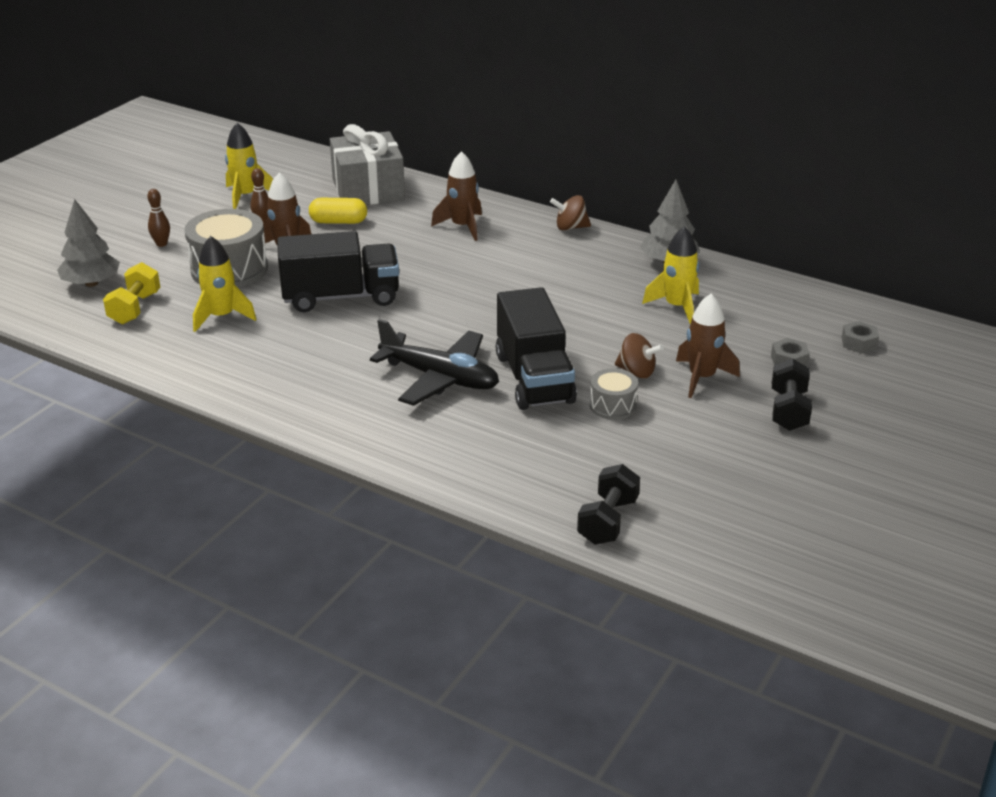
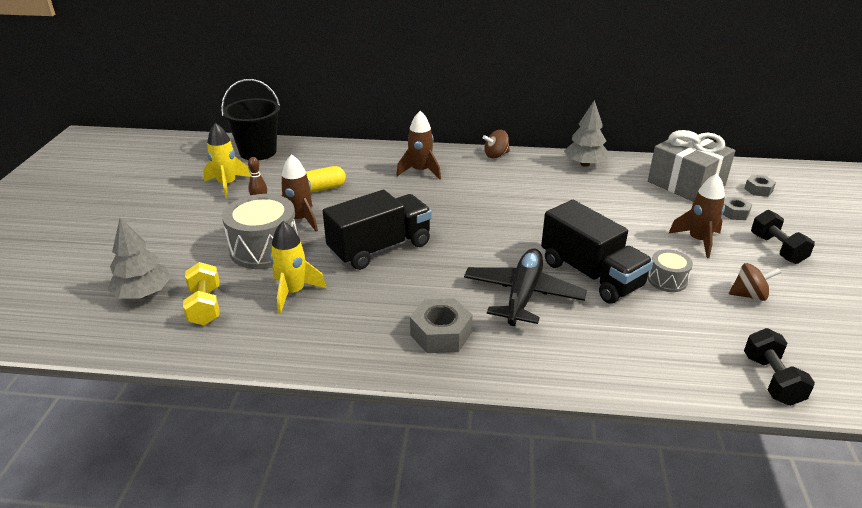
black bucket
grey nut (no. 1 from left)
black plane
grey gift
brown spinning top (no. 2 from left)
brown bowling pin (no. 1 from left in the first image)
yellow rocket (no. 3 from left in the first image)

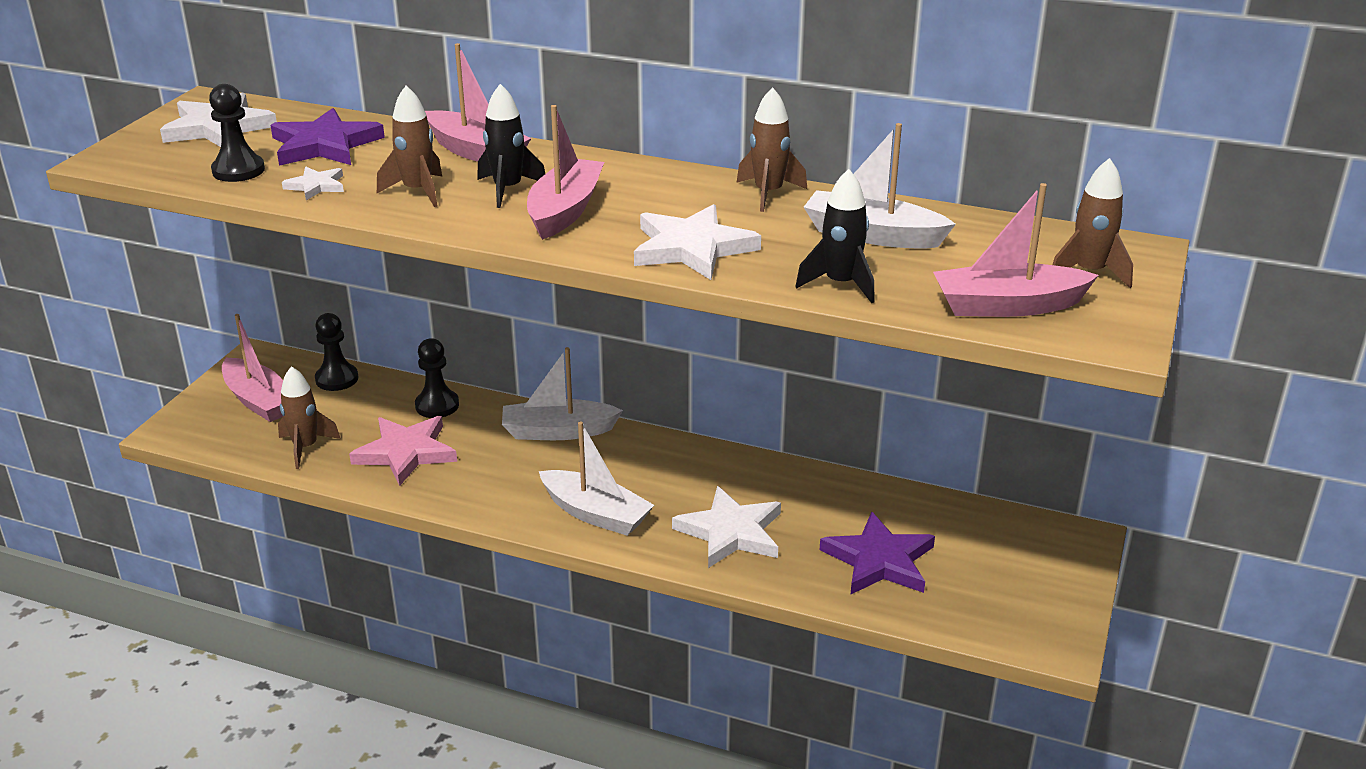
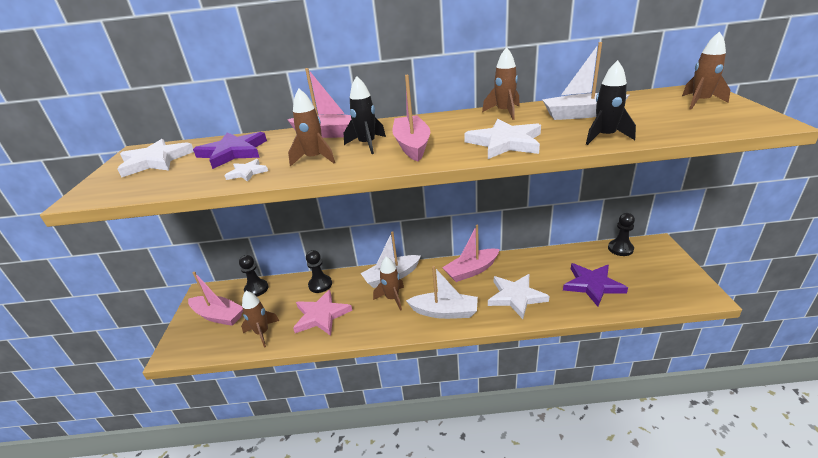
brown rocket (no. 3 from left)
pink boat (no. 4 from left)
black pawn (no. 3 from left)

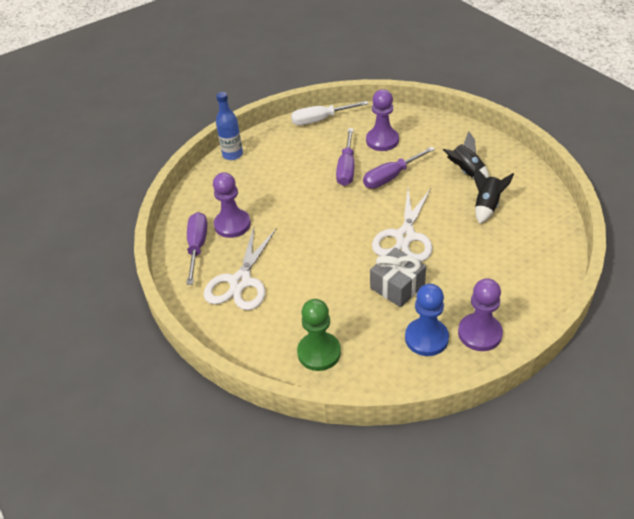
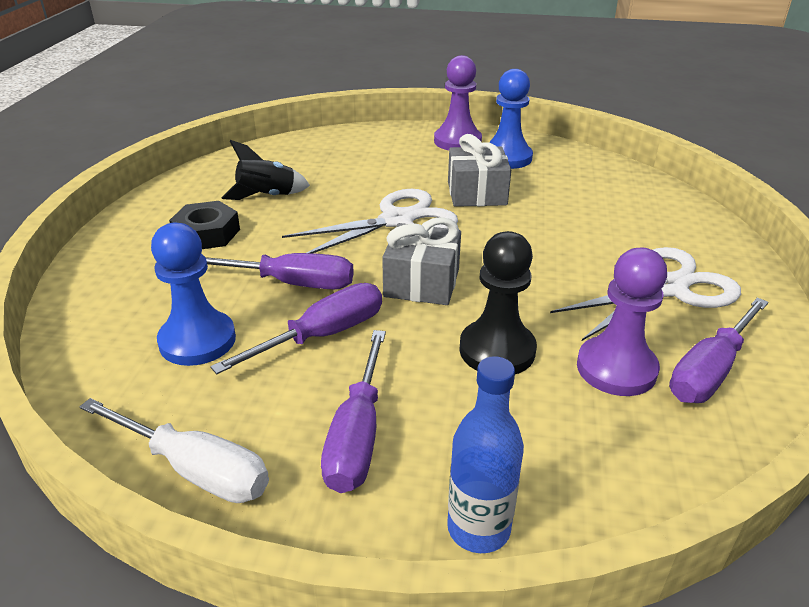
blue pawn (no. 1 from left)
black nut
purple screwdriver (no. 3 from left)
grey gift (no. 1 from left)
black pawn
green pawn

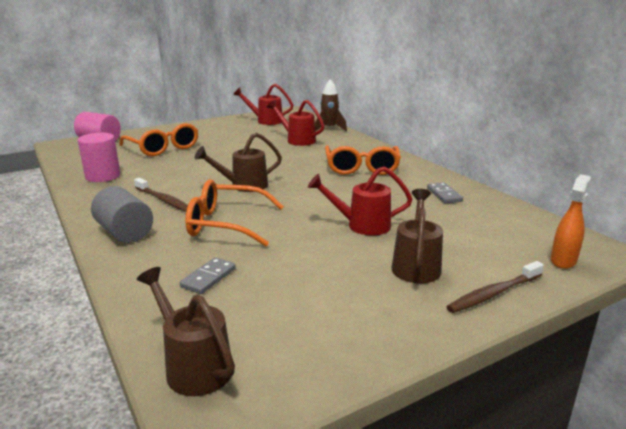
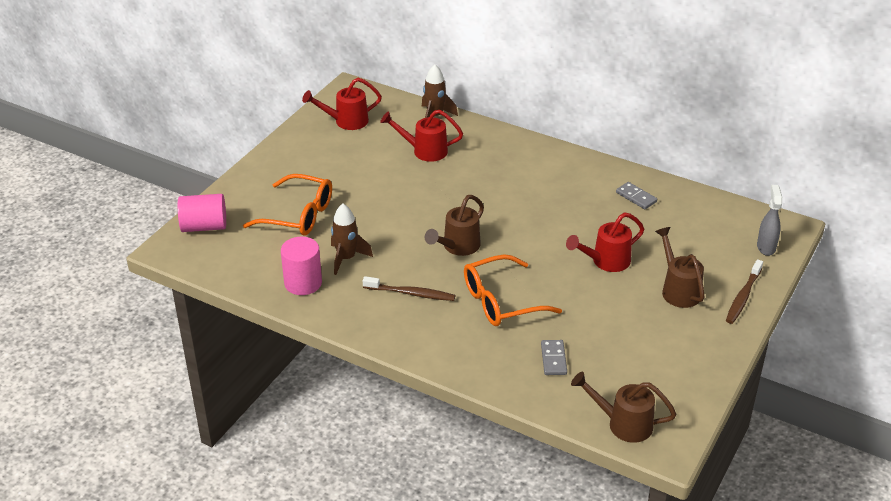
brown rocket (no. 1 from left)
grey spray bottle
grey cylinder
orange glasses (no. 3 from left in the first image)

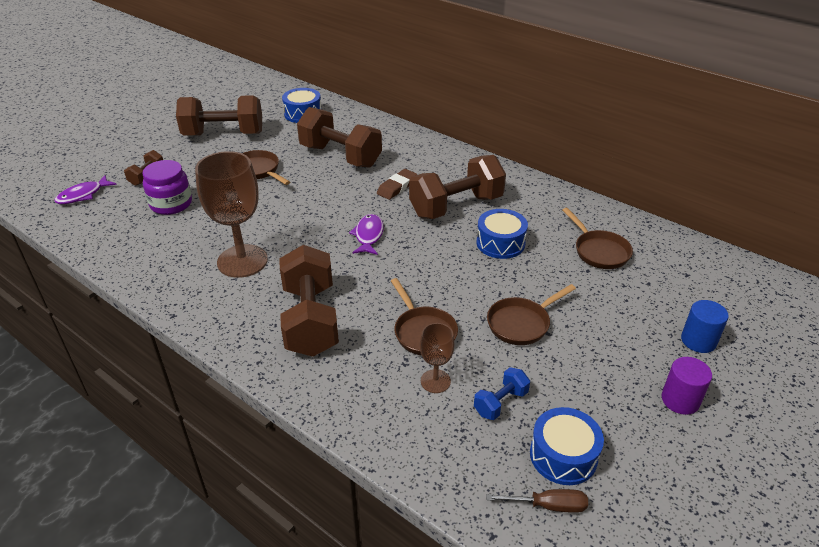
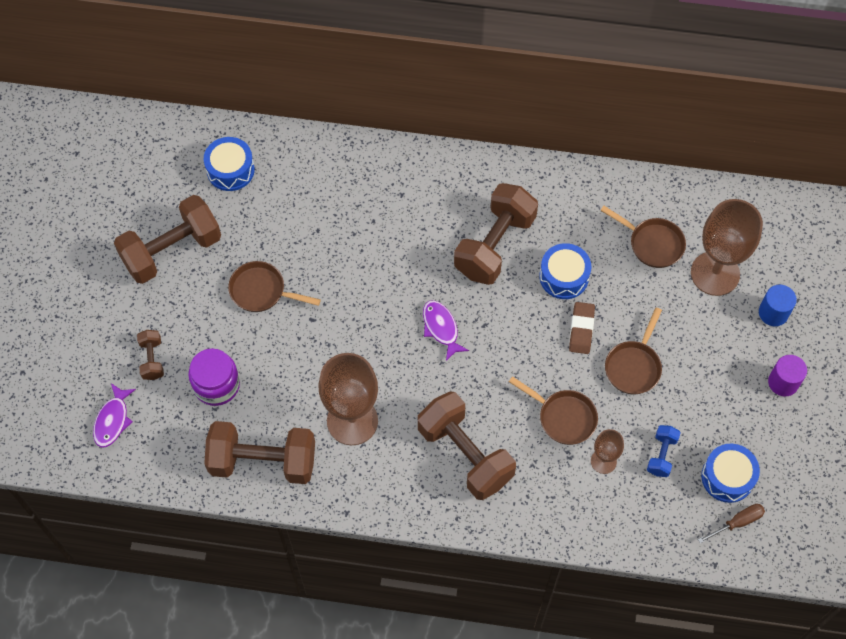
brown dumbbell (no. 3 from left)
brown eraser
brown goblet (no. 3 from left)

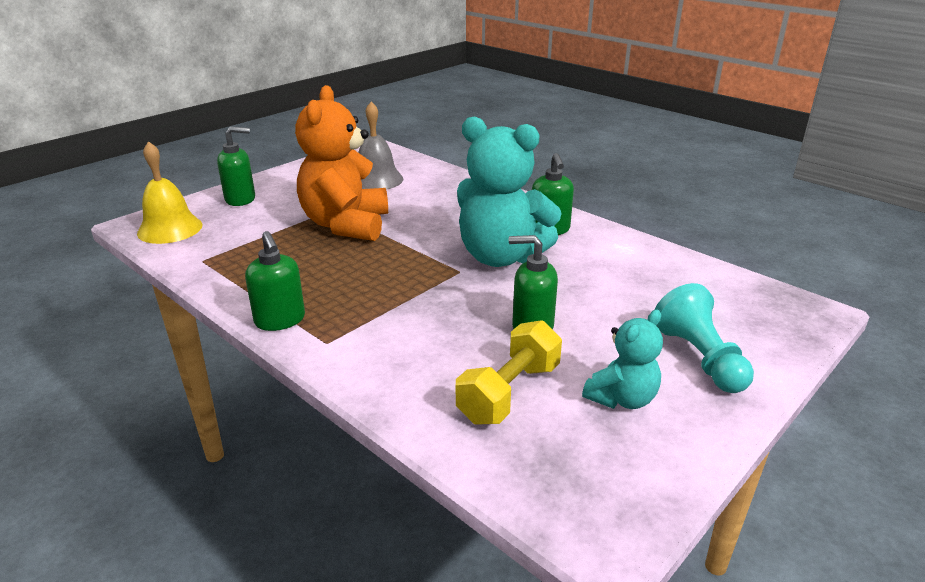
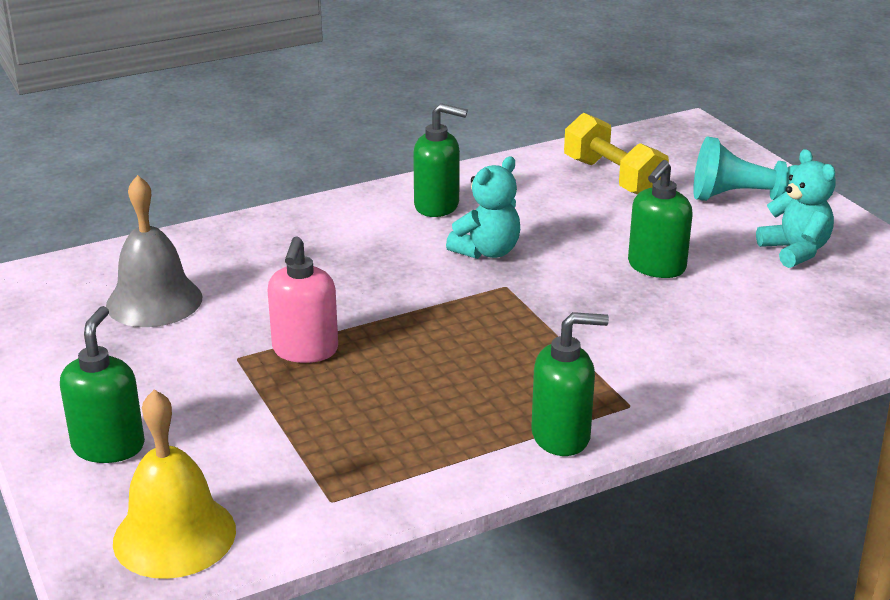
pink soap dispenser
turquoise teddy bear (no. 1 from left)
yellow dumbbell

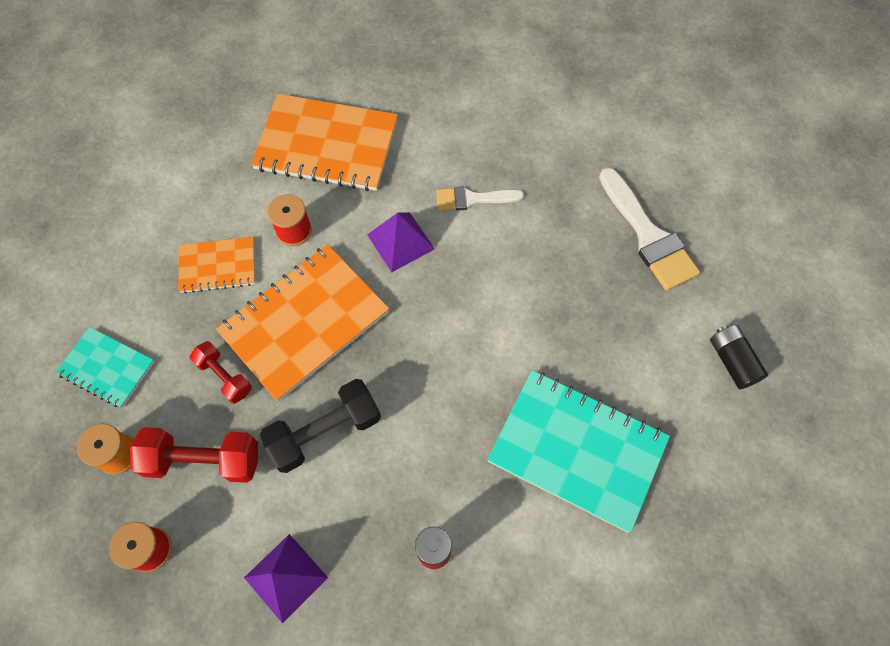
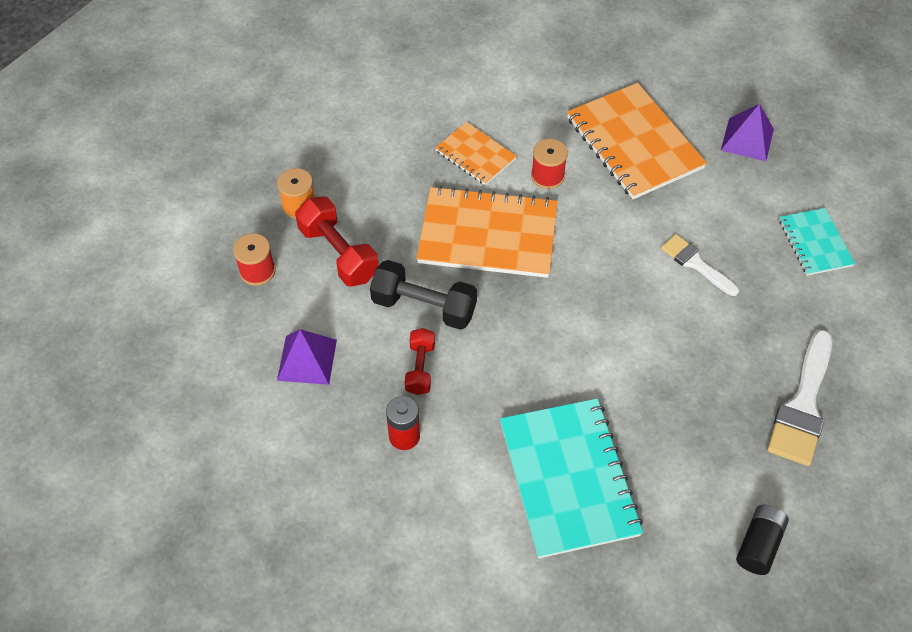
red dumbbell (no. 2 from left)
purple pyramid (no. 2 from left)
turquoise notebook (no. 2 from left)

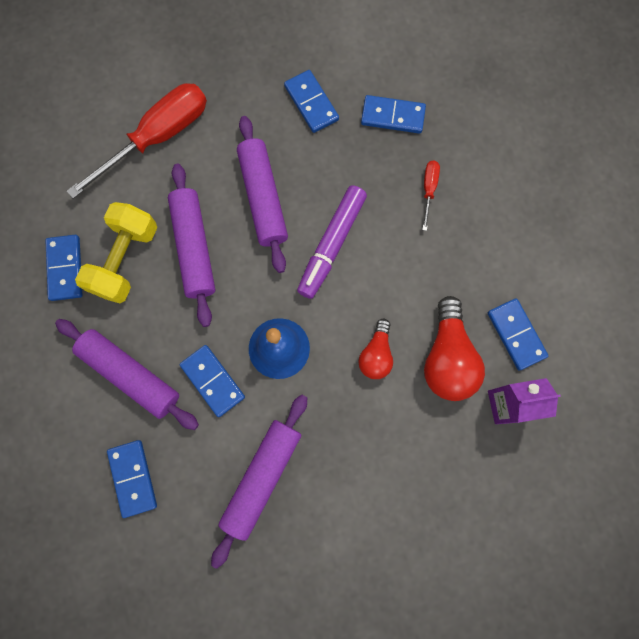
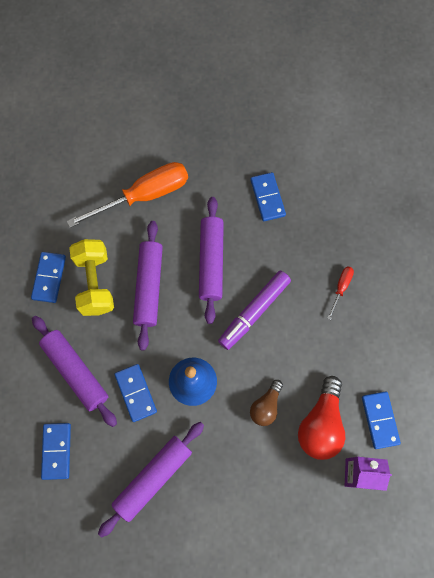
orange screwdriver
yellow dumbbell
brown light bulb
blue domino (no. 5 from left in the first image)

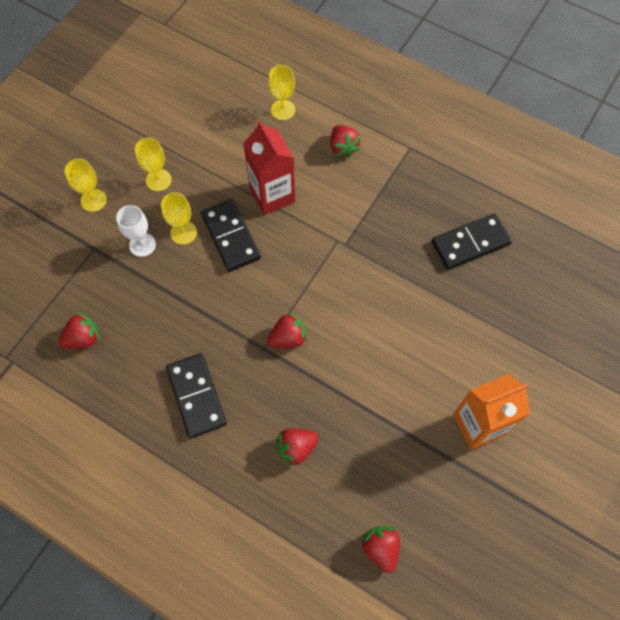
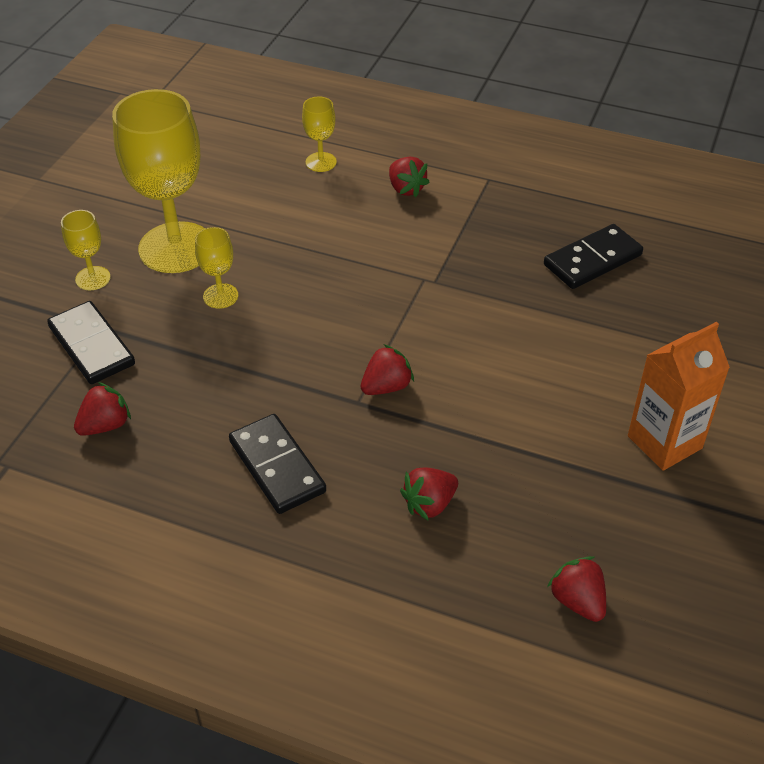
black domino (no. 1 from left)
yellow goblet (no. 2 from left)
white goblet
red carton

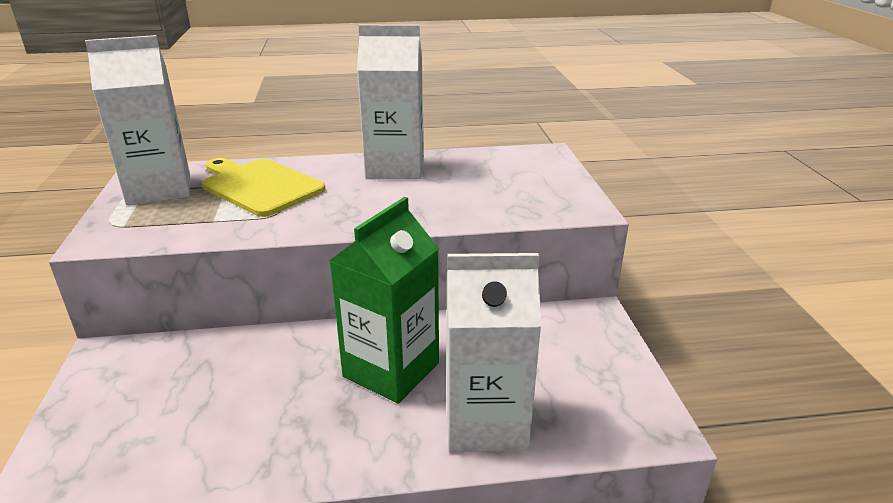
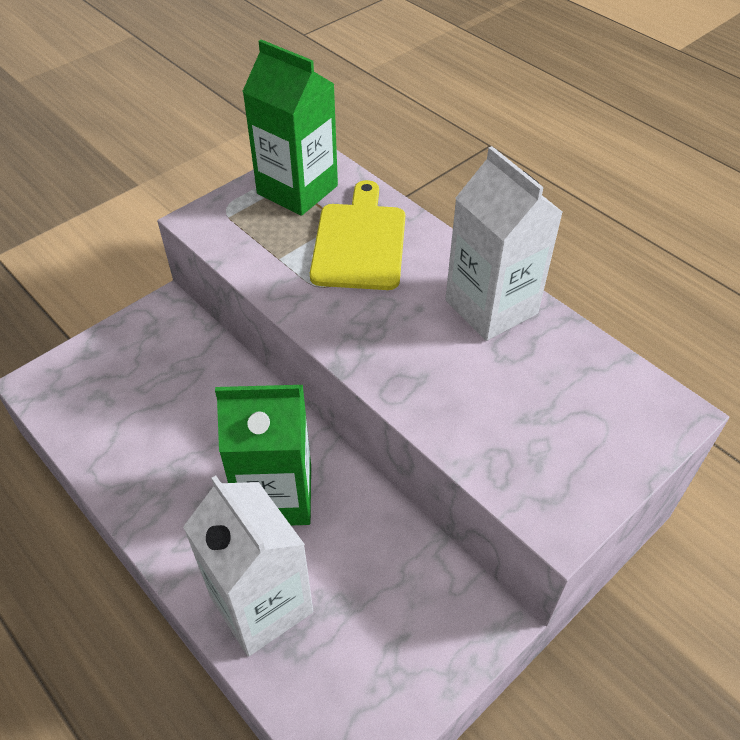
green carton (no. 2 from left)

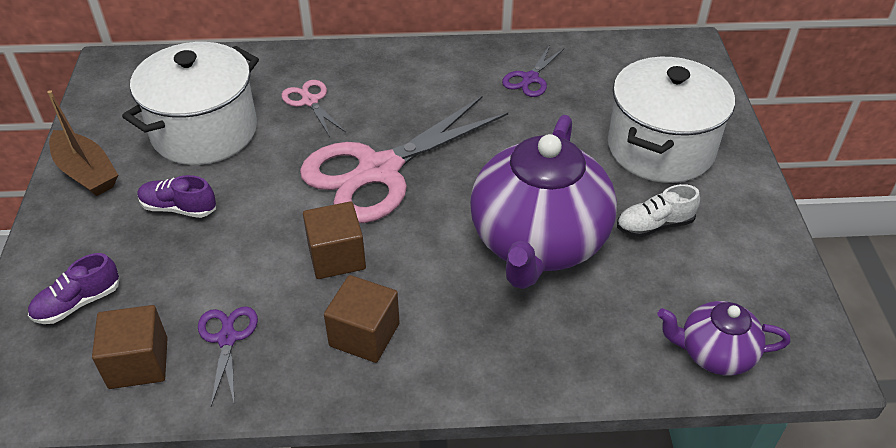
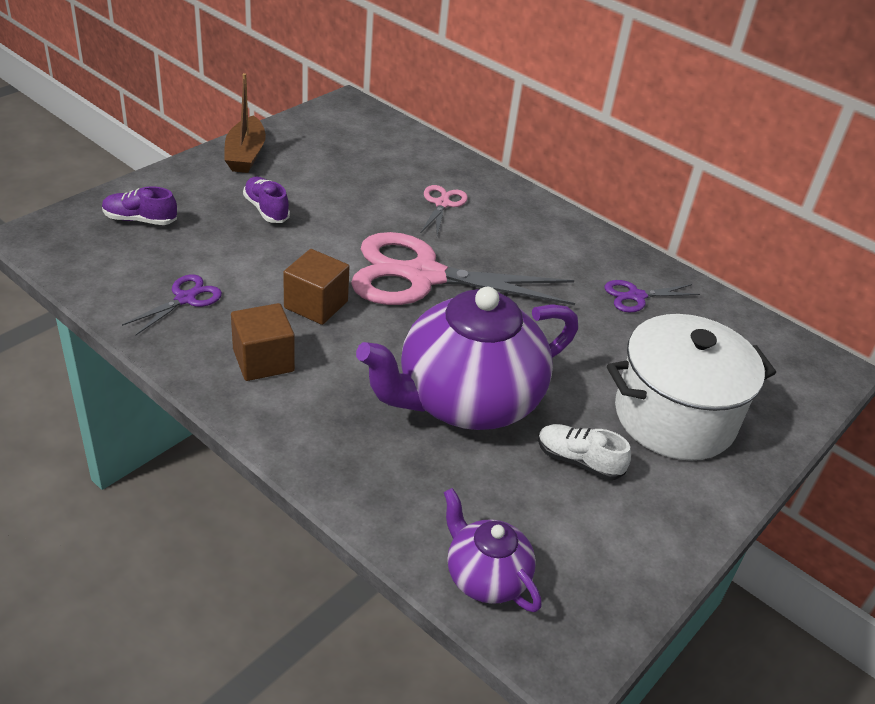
brown cube (no. 1 from left in the first image)
white pot (no. 1 from left in the first image)

